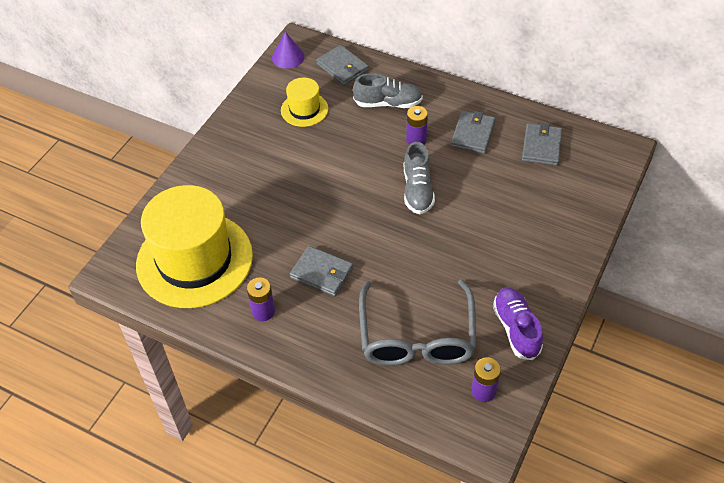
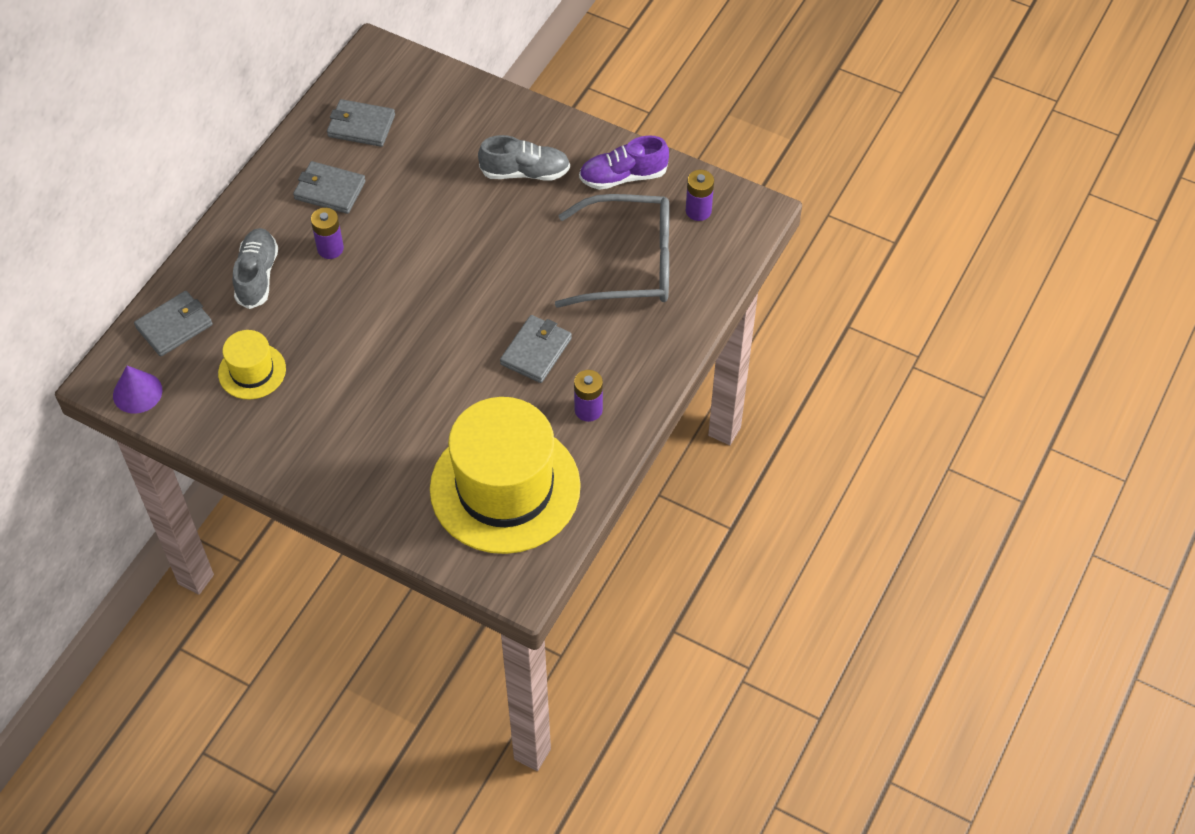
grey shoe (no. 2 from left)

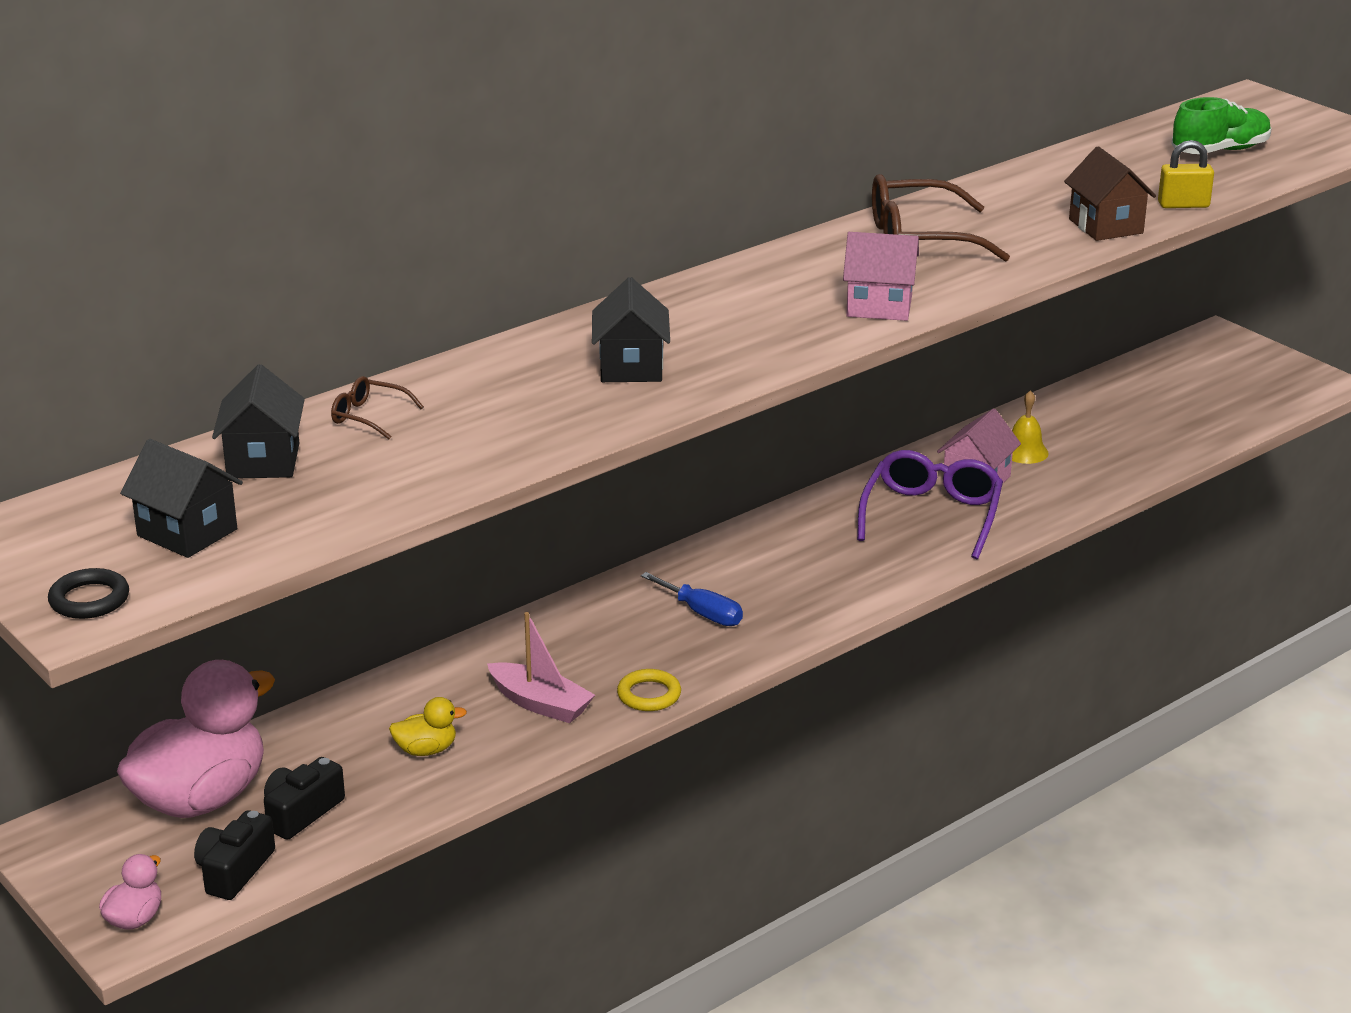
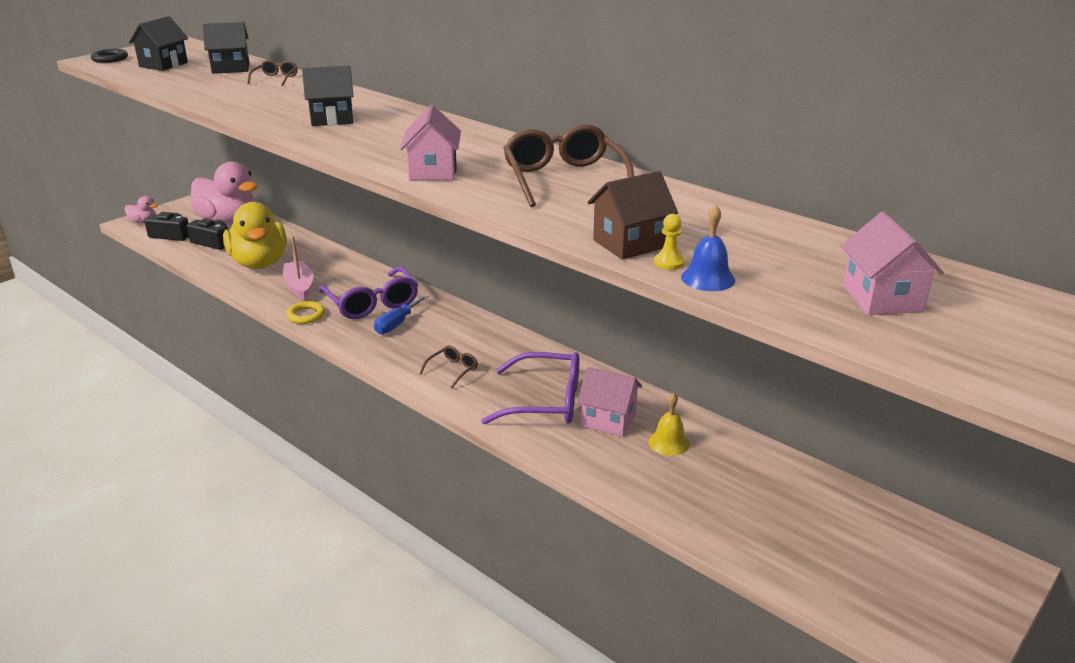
yellow duck
pink boat
purple glasses (no. 1 from left)
brown glasses (no. 2 from left)
yellow pawn
blue bell
pink house (no. 3 from left)

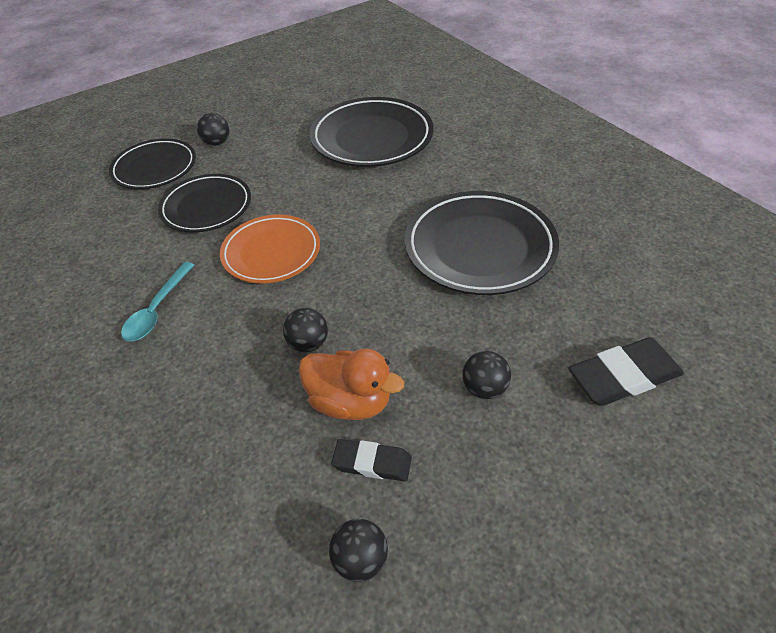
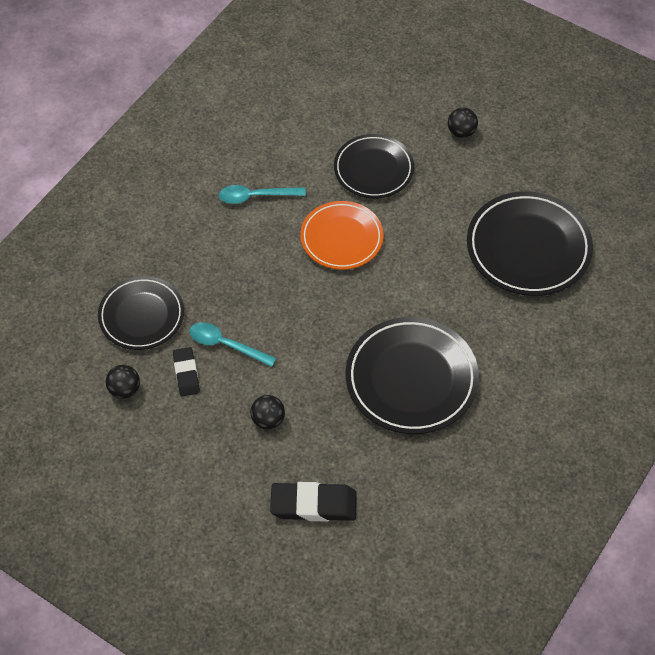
black plate (no. 1 from left)
turquoise spoon (no. 1 from left)
black eraser (no. 2 from left)
black ball (no. 2 from left in the first image)

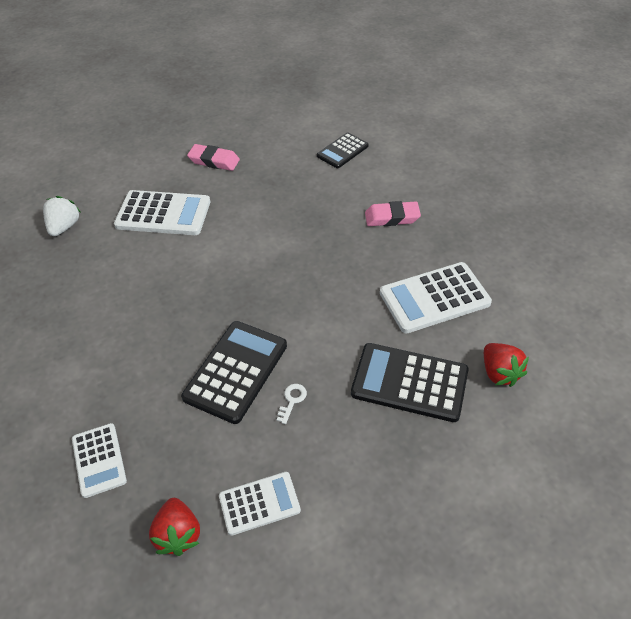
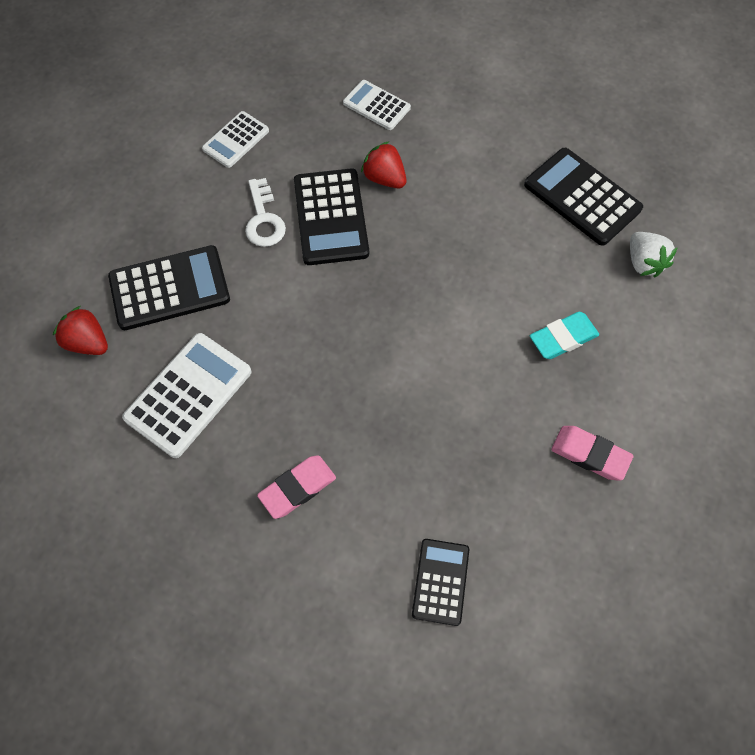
white key
red strawberry (no. 2 from left)
black calculator (no. 4 from left)
turquoise eraser
pink eraser (no. 2 from left)

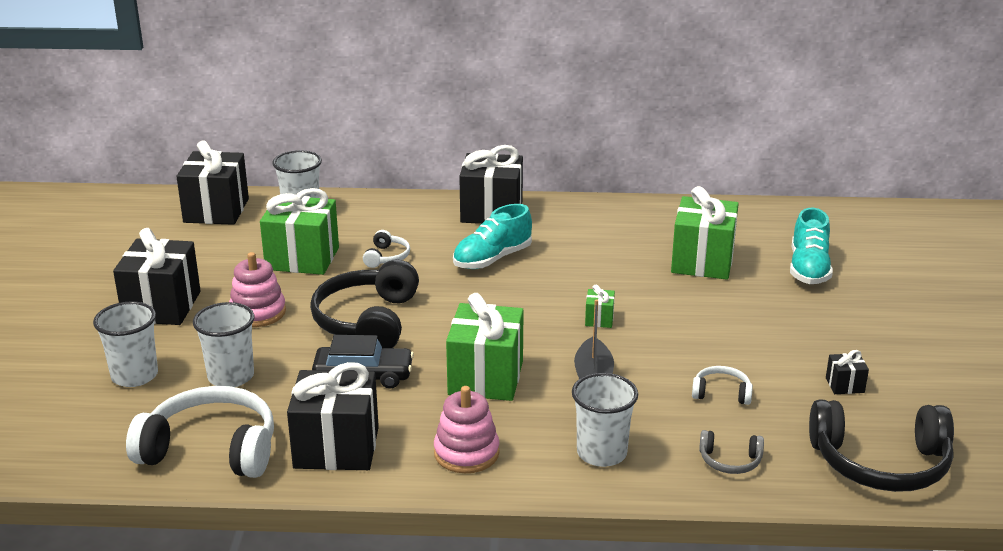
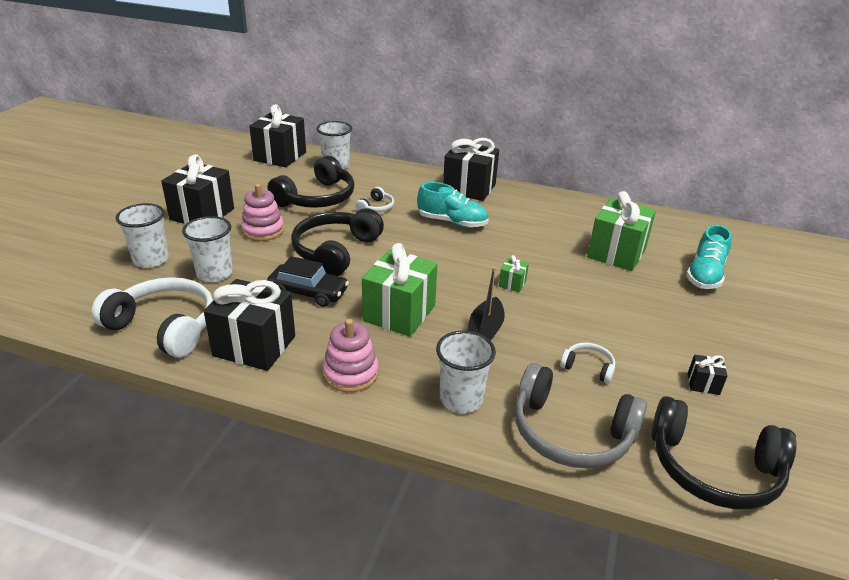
black headphones (no. 1 from left)
turquoise shoe (no. 1 from left)
grey headphones

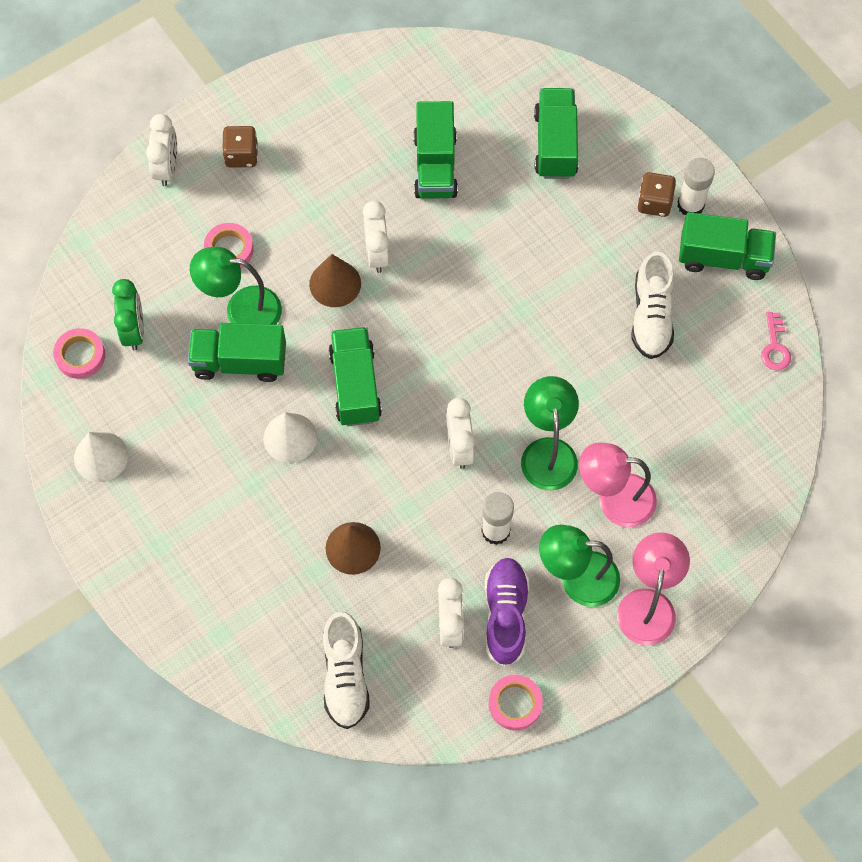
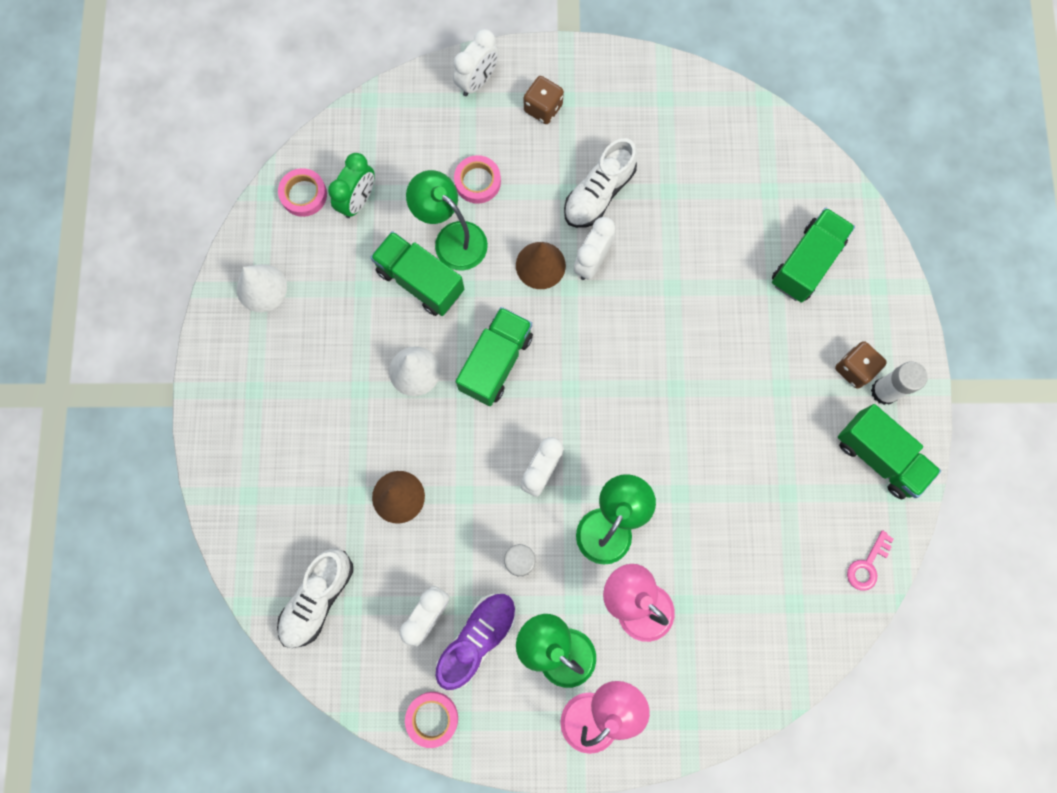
white shoe (no. 2 from left)
green truck (no. 3 from left in the first image)

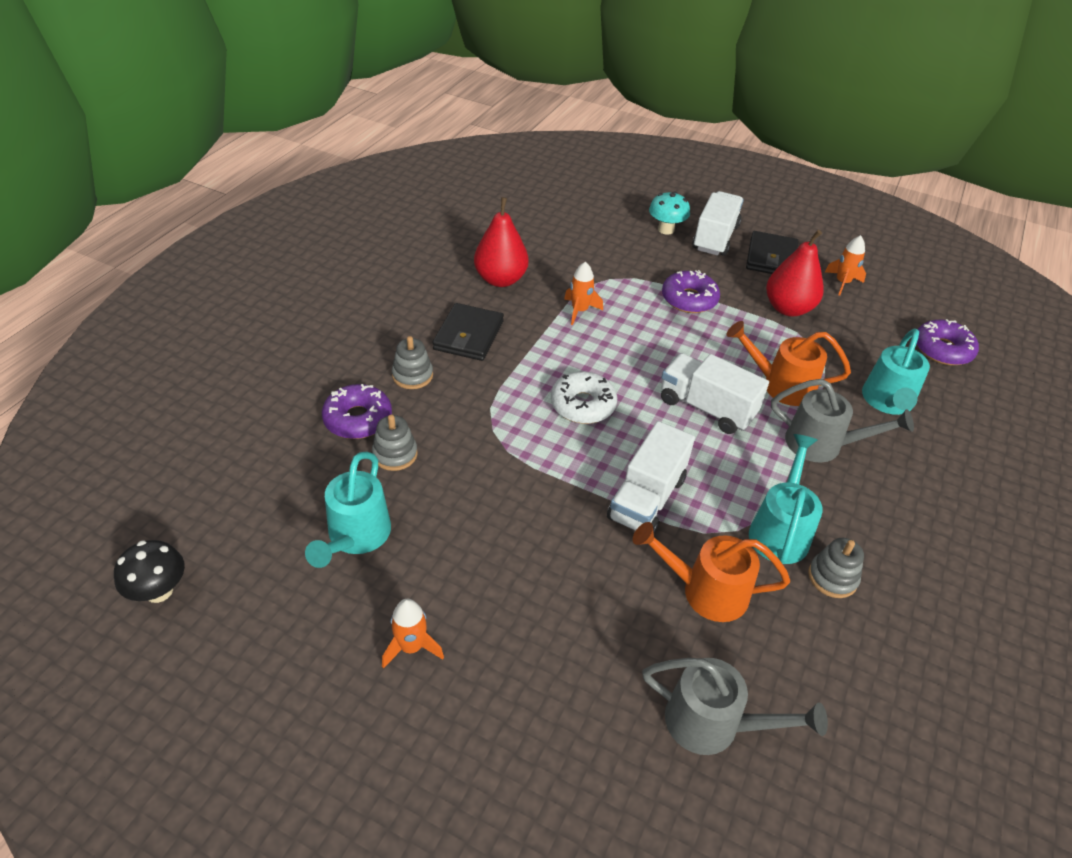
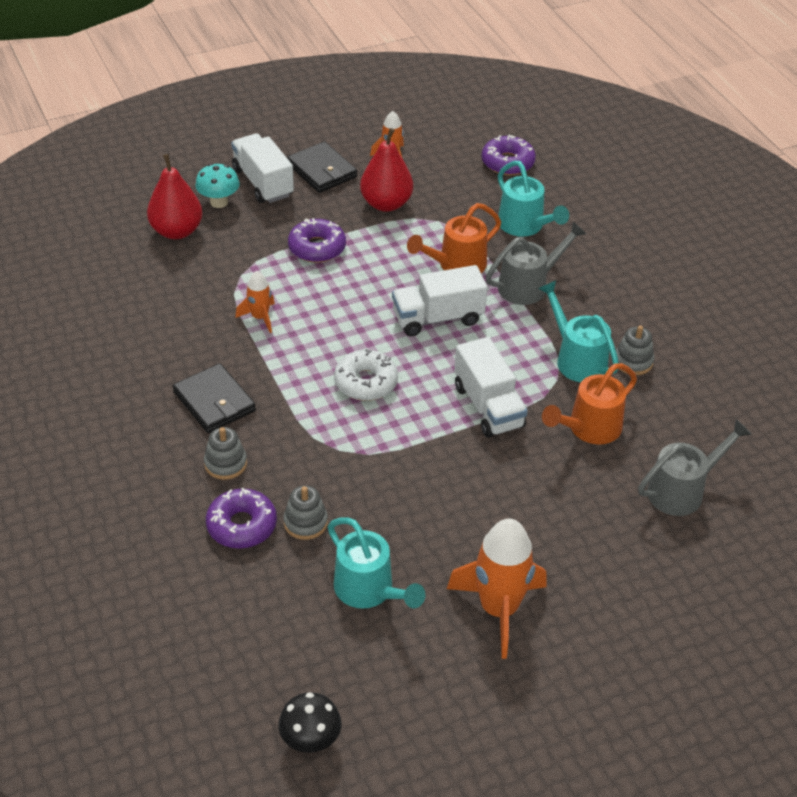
red pear (no. 1 from left)
orange rocket (no. 3 from left)

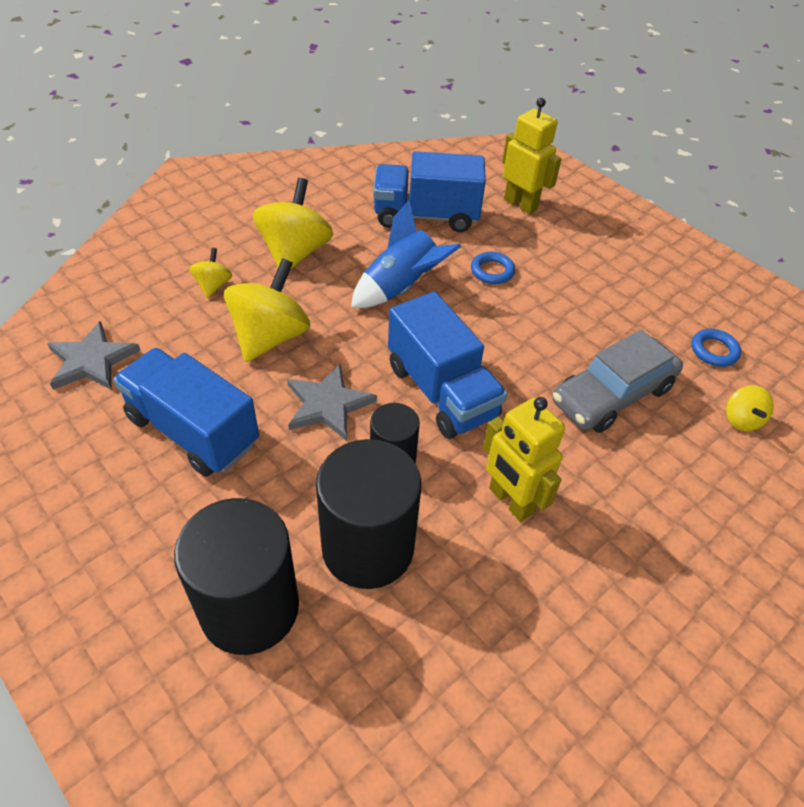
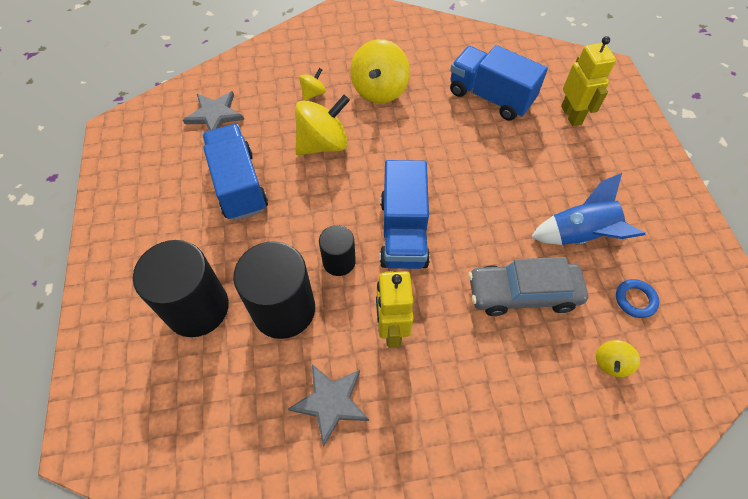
grey star (no. 2 from left)
yellow spinning top (no. 3 from left)
blue rocket
blue ring (no. 1 from left in the first image)

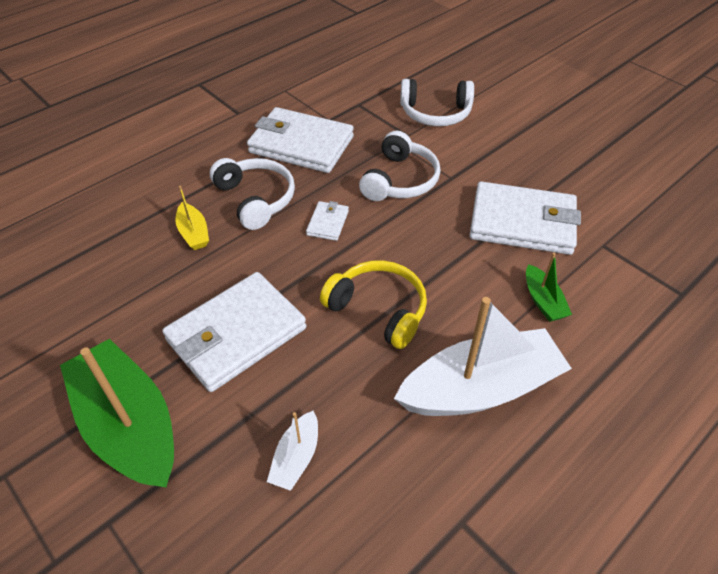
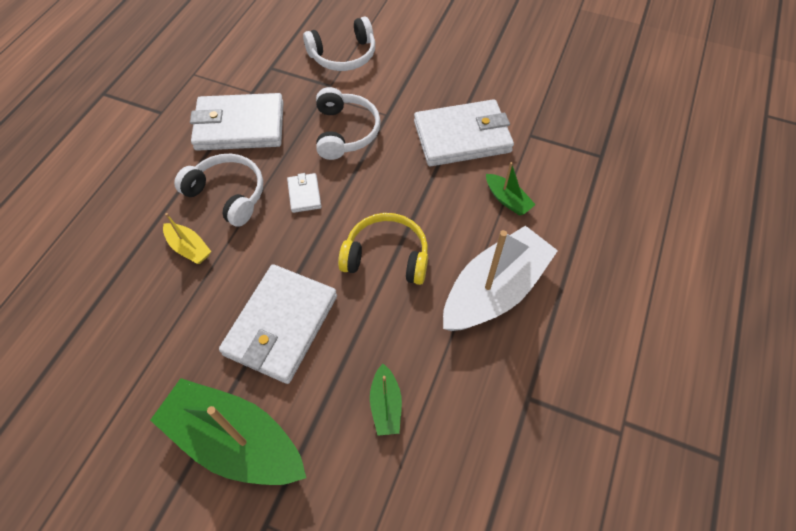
green boat (no. 2 from left)

